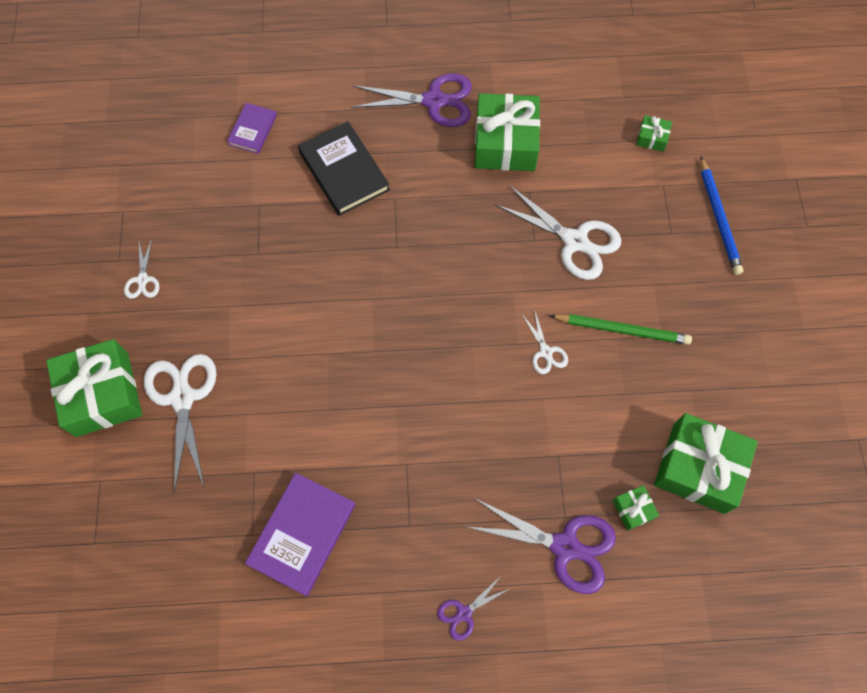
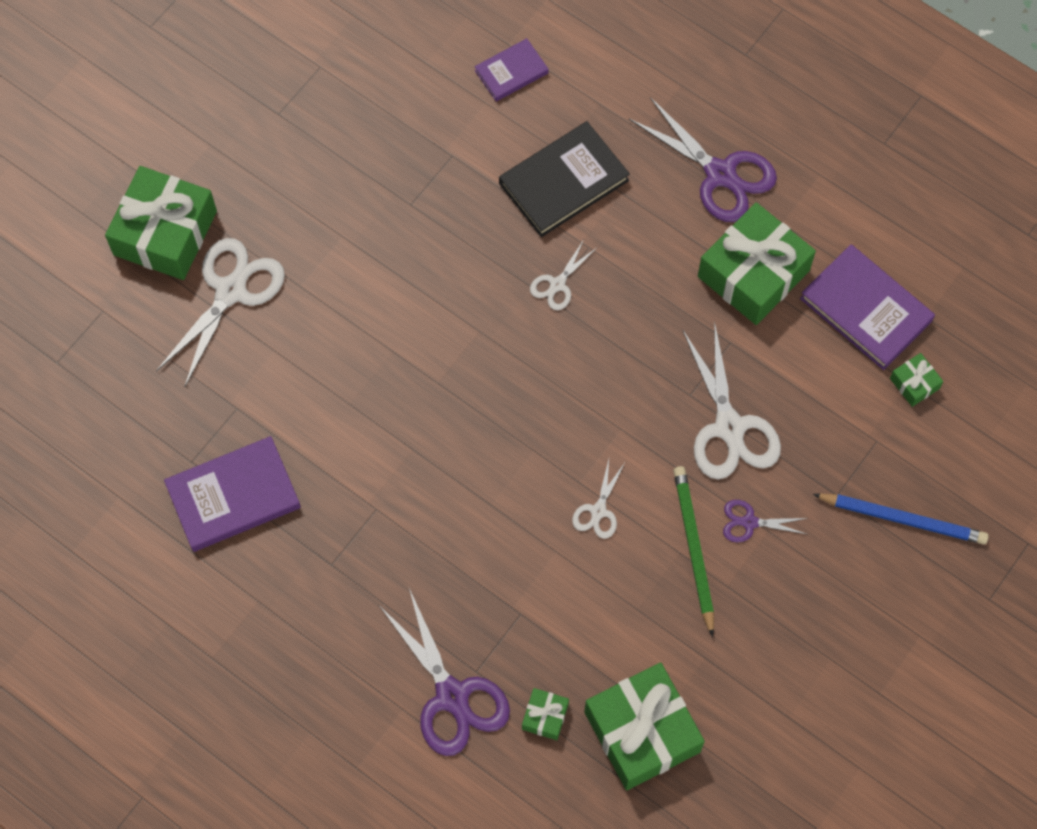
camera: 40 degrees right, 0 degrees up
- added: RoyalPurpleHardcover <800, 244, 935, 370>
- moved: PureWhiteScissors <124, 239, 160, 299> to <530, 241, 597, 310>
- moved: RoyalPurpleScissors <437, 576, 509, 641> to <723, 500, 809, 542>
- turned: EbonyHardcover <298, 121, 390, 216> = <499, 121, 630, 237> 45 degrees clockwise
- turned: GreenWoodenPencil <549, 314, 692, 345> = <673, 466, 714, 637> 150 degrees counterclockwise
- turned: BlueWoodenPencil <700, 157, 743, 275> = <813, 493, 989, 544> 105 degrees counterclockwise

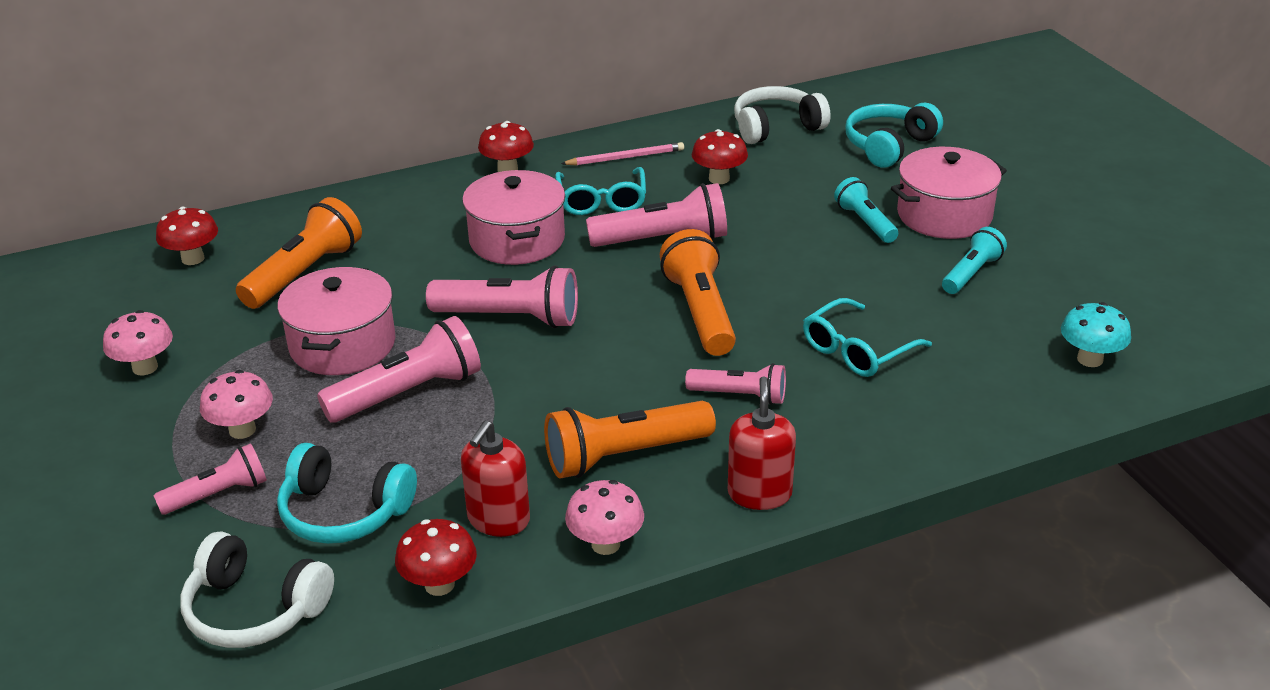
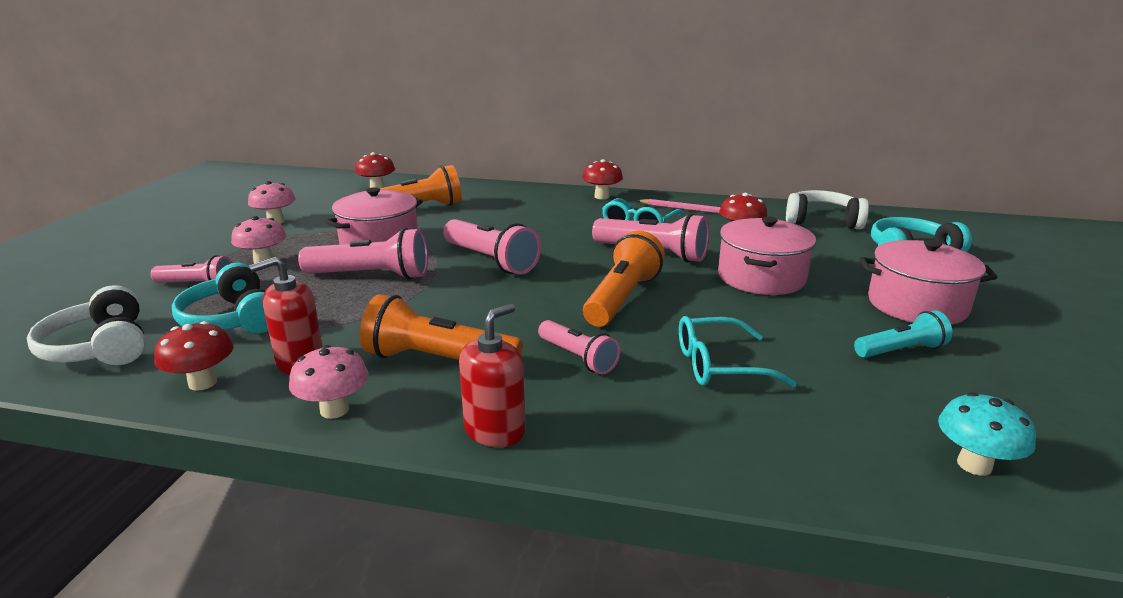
camera: 35 degrees right, 10 degrees down
- removed: TealFlashlight <834, 177, 898, 243>
- moved: RosePinkCookingPot <462, 170, 565, 265> to <718, 217, 816, 295>

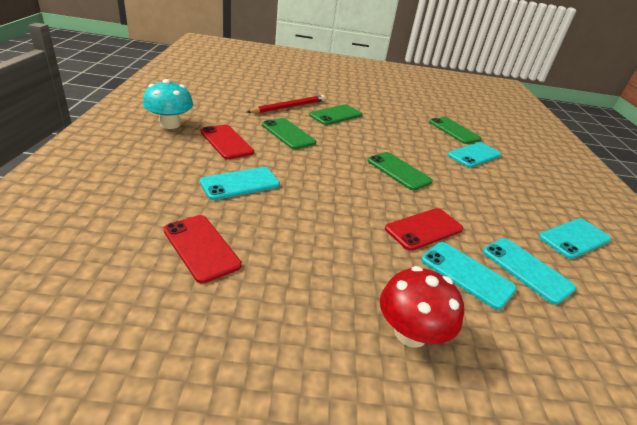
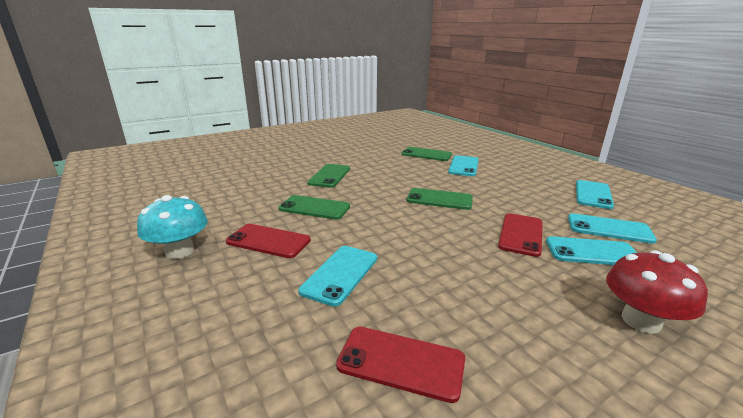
camera: 30 degrees left, 10 degrees down
- removed: ScarletWoodenPencil <247, 95, 325, 113>

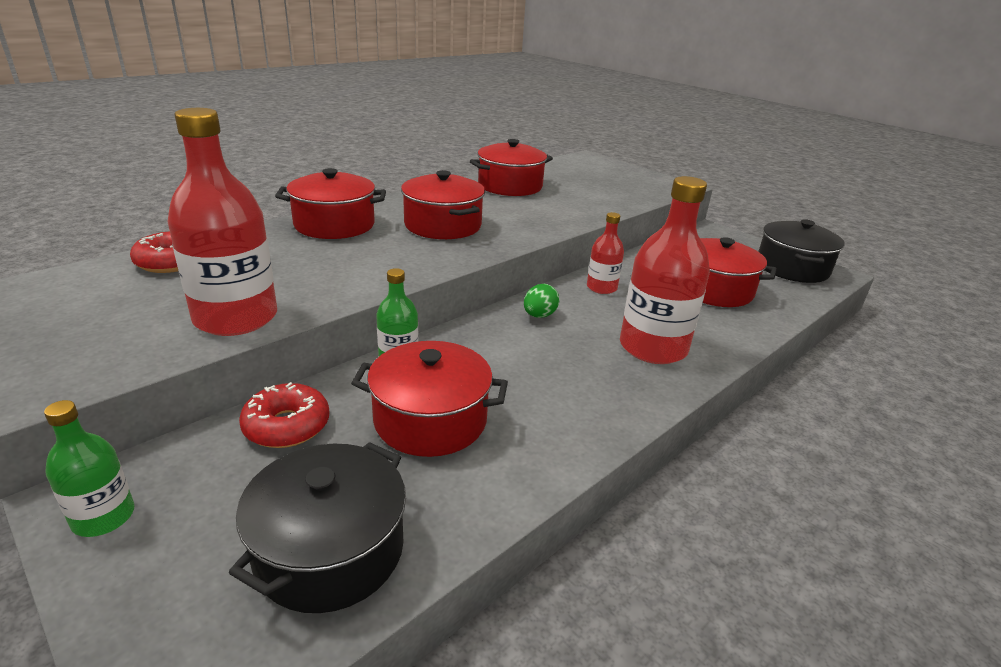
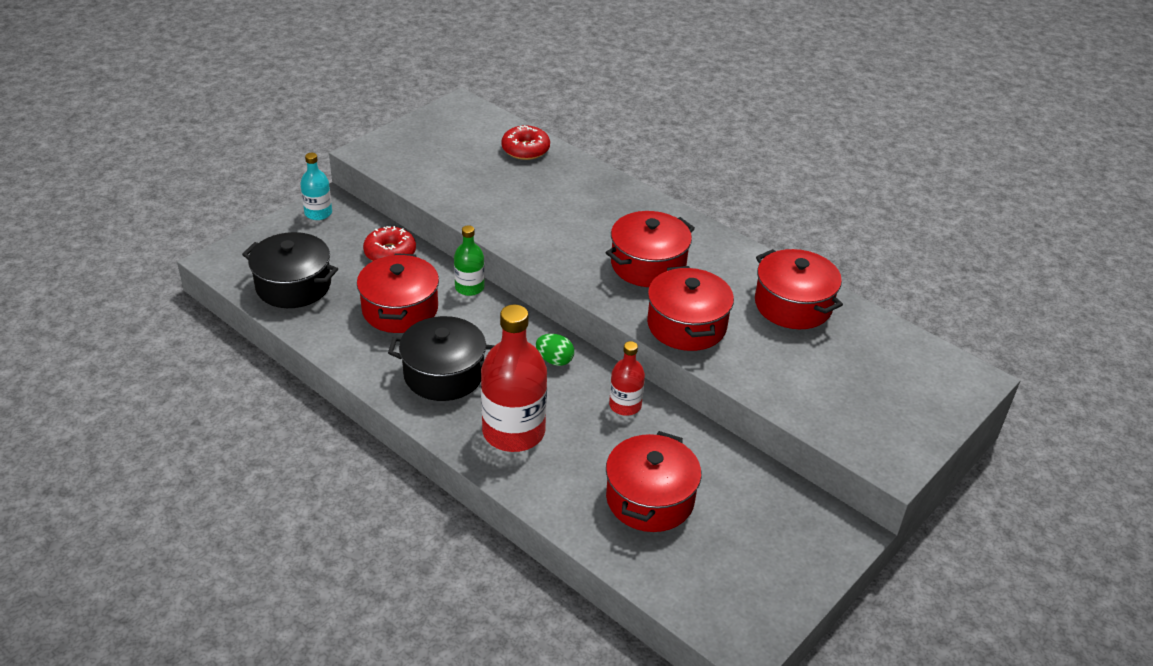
camera: 85 degrees right, 10 degrees up
- removed: ScarletFlask <167, 108, 277, 336>
- moved: ScarletCookingPot <275, 168, 386, 239> to <647, 266, 734, 351>
- moved: EbonyCookingPot <758, 219, 845, 283> to <388, 316, 495, 401>
- recoloured: GreenFlask <44, 400, 135, 537> to TealFlask <300, 153, 332, 220>

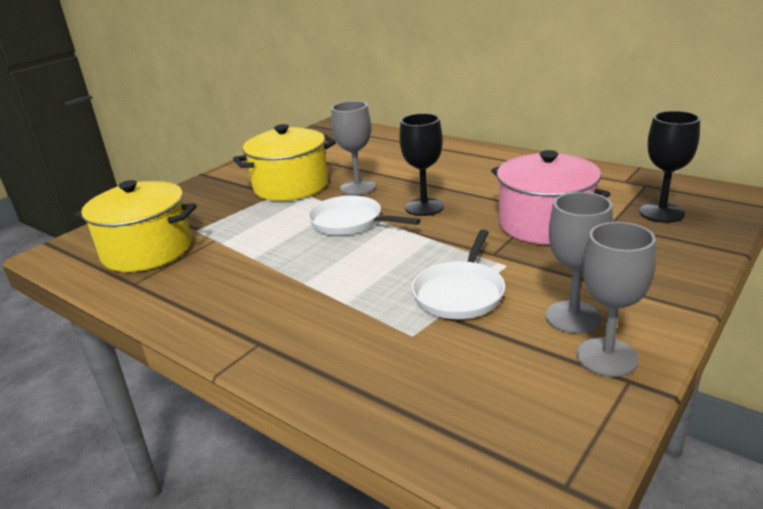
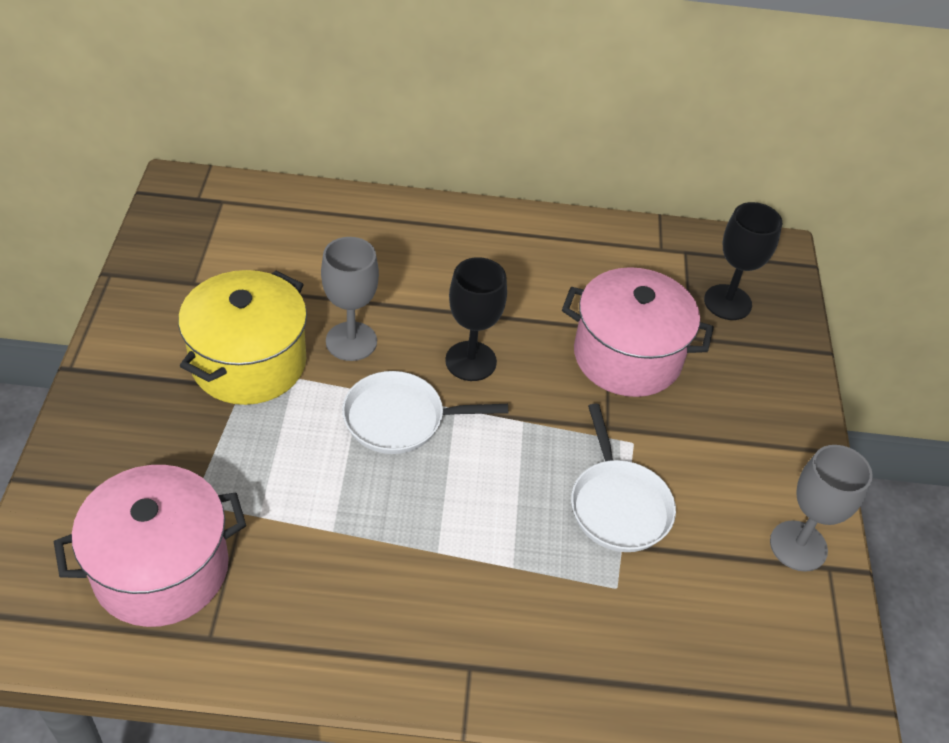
camera: 40 degrees left, 20 degrees up
- removed: GreyWineGlass <545, 192, 613, 334>
- recoloured: BrightYellowCookingPot <75, 180, 197, 272> to RosePinkCookingPot <54, 465, 246, 627>

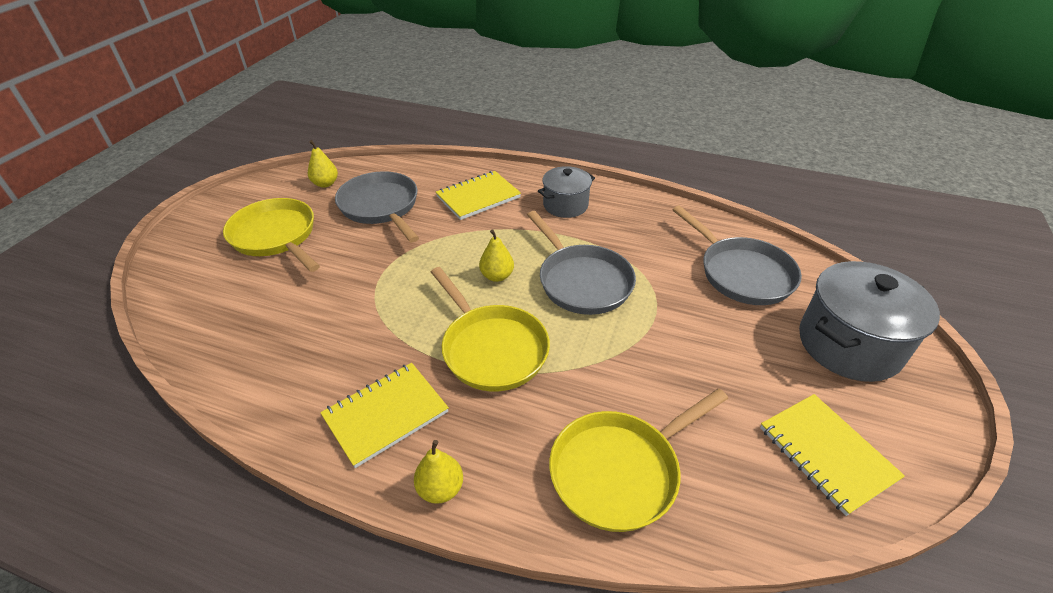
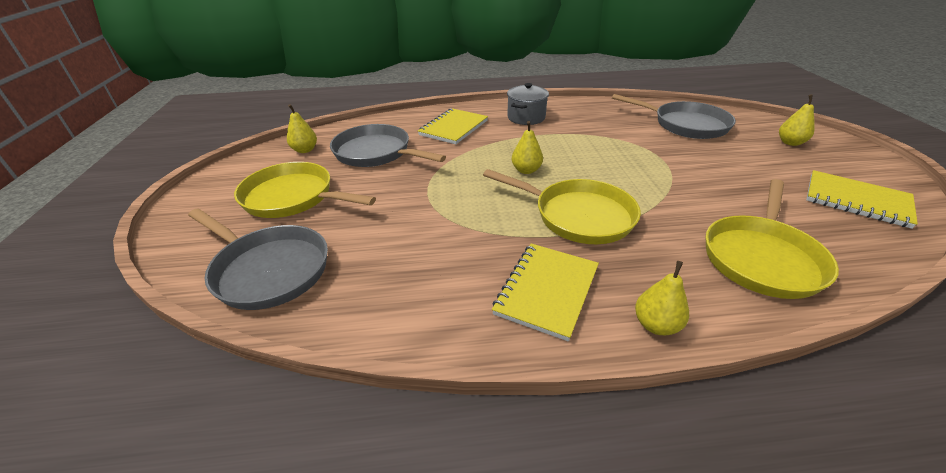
camera: 25 degrees left, 5 degrees down
- moved: GreyPan <527, 211, 636, 315> to <188, 208, 328, 310>
- replaced: GreyCookingPot <799, 261, 940, 382> to BrightYellowToyPear <779, 94, 815, 146>

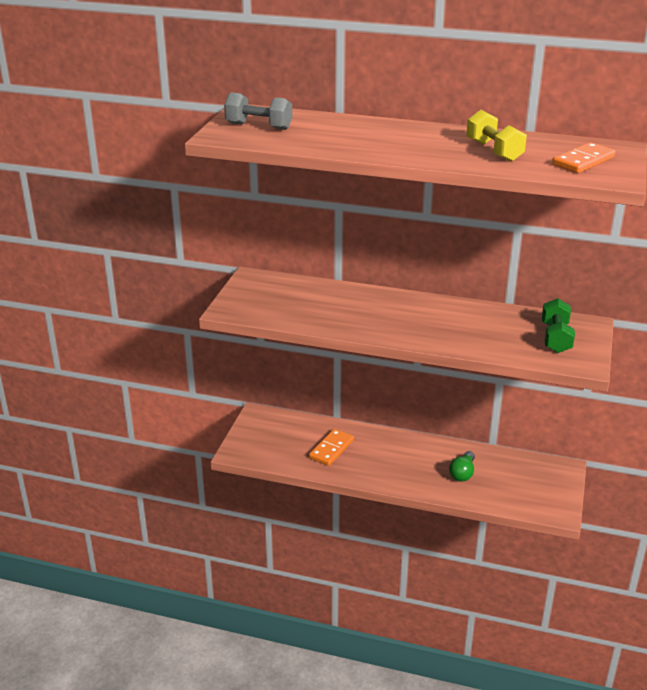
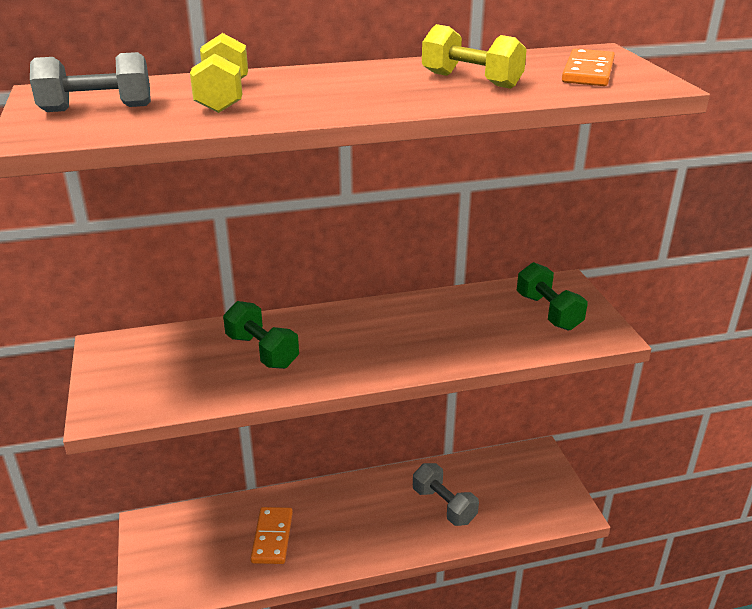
camera: 30 degrees left, 0 degrees up
- added: BrightYellowHandWeight <190, 33, 248, 113>
- added: GreenHandWeight <223, 301, 299, 369>
- replaced: GreenBulb <449, 451, 475, 482> to GreyHandWeight <413, 463, 479, 526>

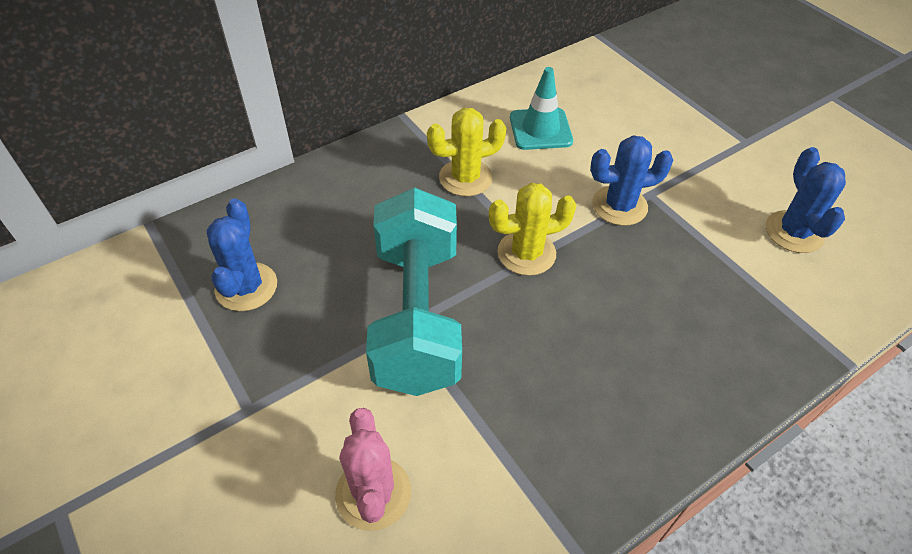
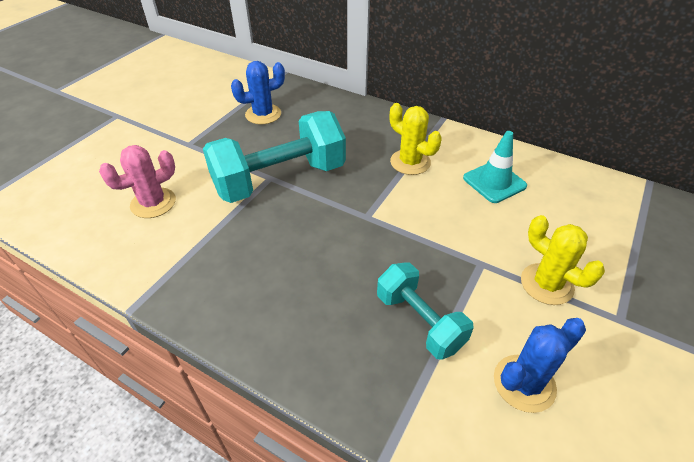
camera: 65 degrees right, 5 degrees down
- removed: BlueCactus <590, 135, 673, 226>
- added: TealHandWeight <377, 263, 474, 360>
- moved: BrightYellowCactus <489, 183, 576, 276> to <521, 215, 605, 305>

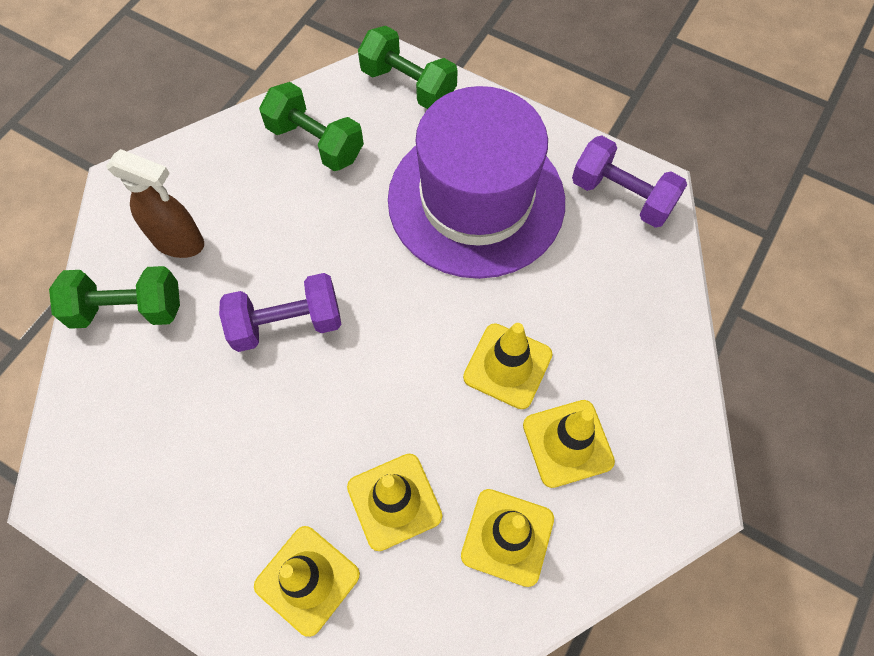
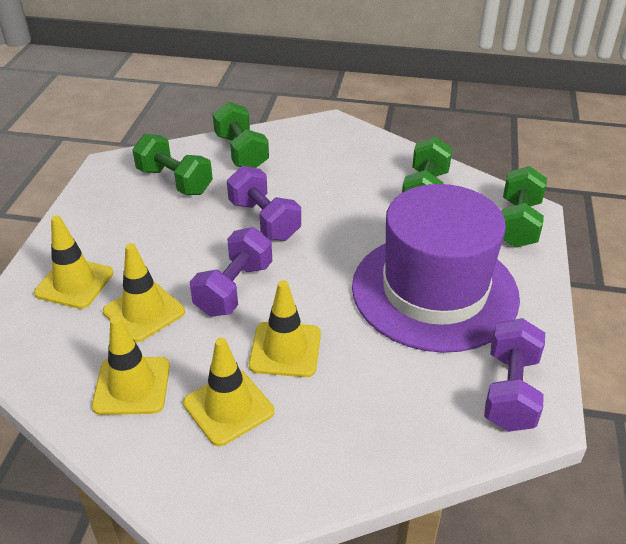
camera: 70 degrees right, 25 degrees down
- removed: BrownSprayCleaner <106, 149, 204, 258>
- added: GreenHandWeight <132, 134, 213, 195>
- added: RoyalPurpleHandWeight <190, 227, 272, 317>

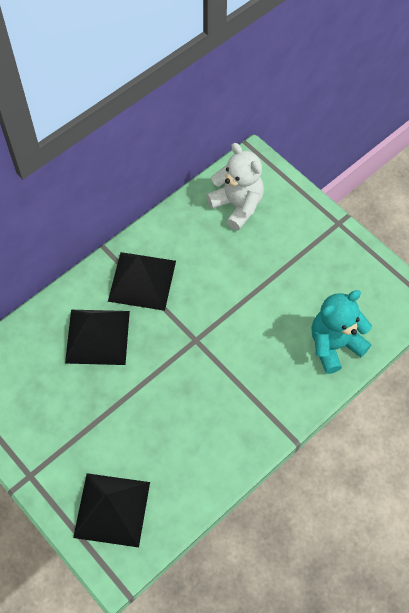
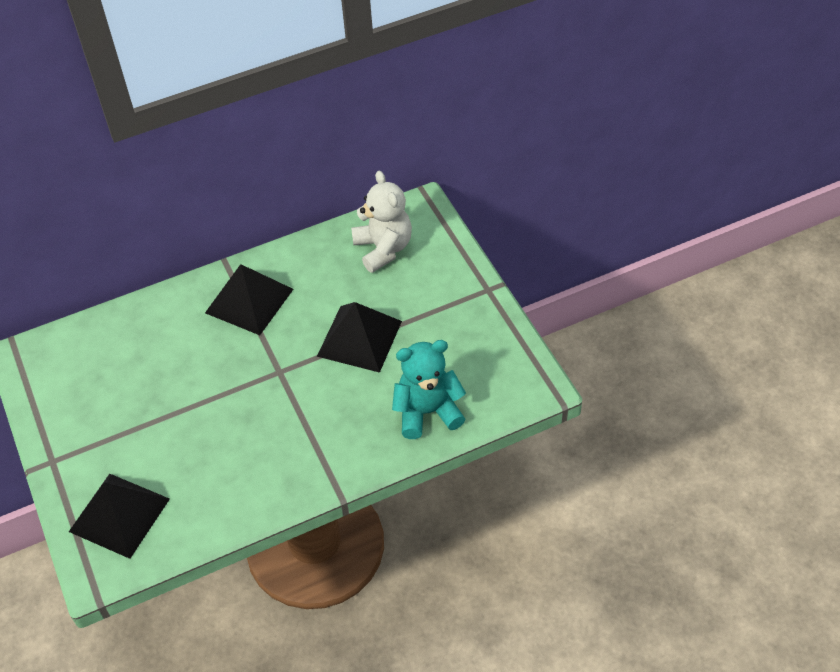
camera: 20 degrees right, 10 degrees down
- moved: EbonyPyramidShape <65, 310, 130, 365> to <317, 302, 402, 373>

